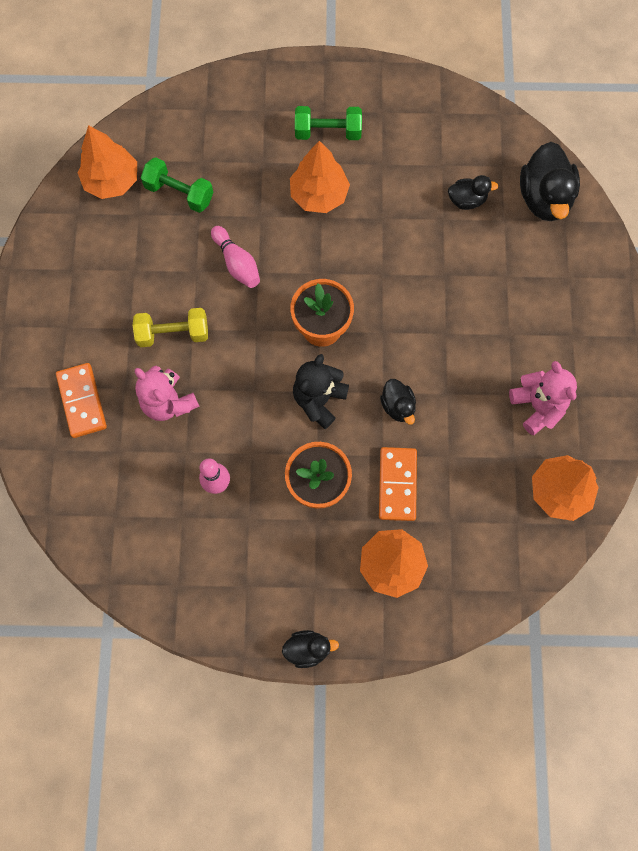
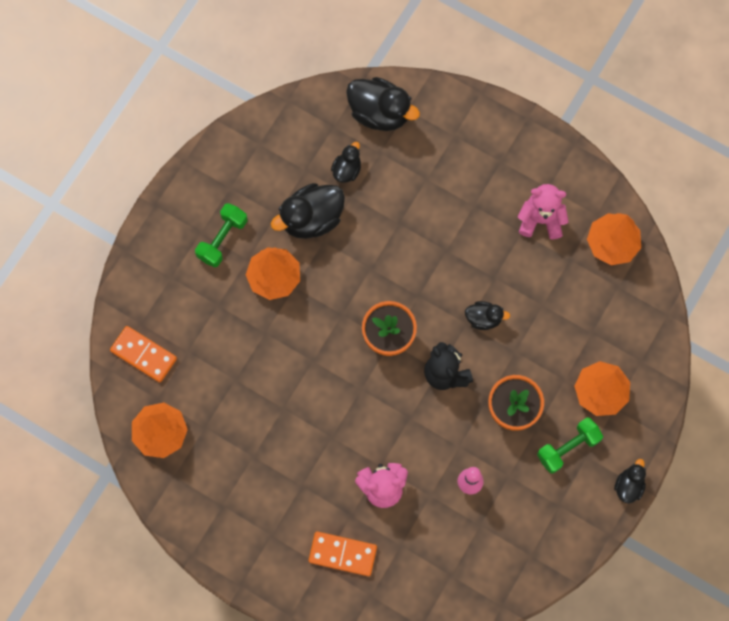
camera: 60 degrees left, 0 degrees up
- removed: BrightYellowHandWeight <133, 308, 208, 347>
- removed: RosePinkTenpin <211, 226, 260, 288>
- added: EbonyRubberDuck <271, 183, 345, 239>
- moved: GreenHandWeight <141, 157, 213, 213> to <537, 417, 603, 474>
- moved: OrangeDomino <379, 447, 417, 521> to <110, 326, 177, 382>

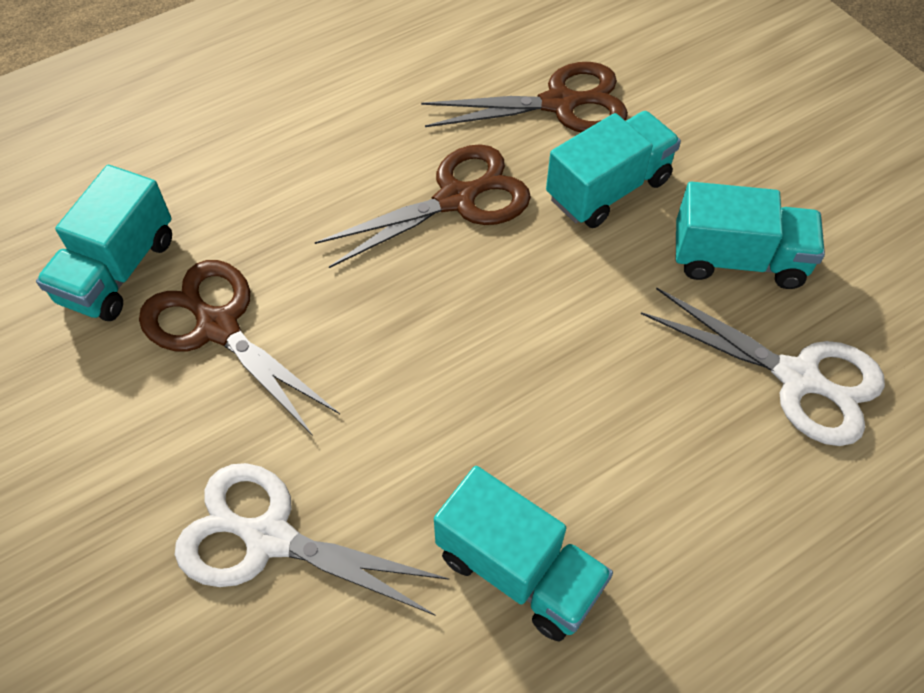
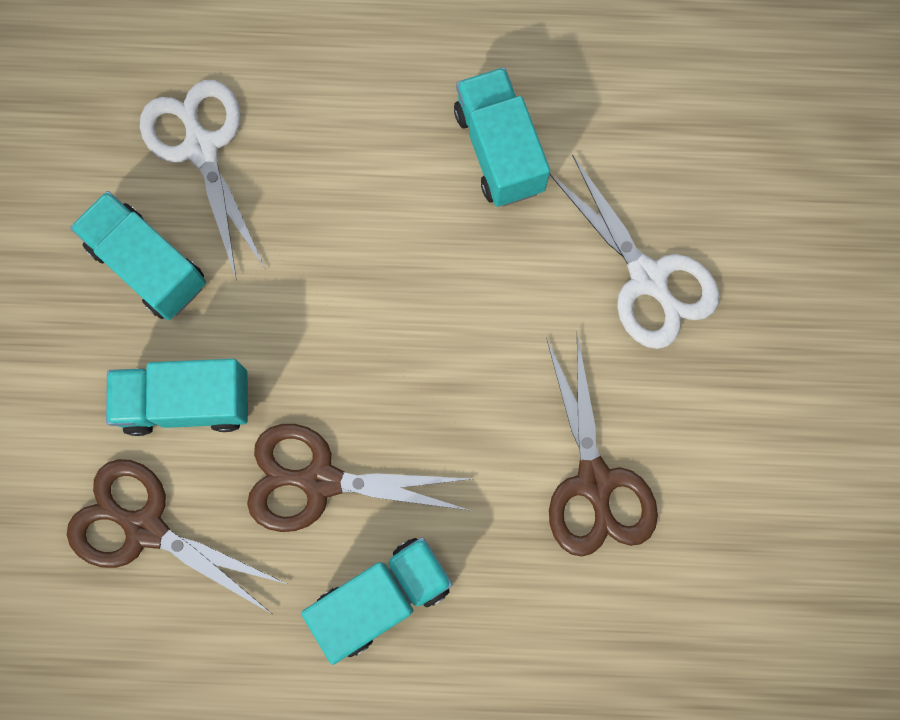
camera: 145 degrees left, 20 degrees up
- moved: TealToyTruck <36, 165, 172, 321> to <301, 537, 453, 665>

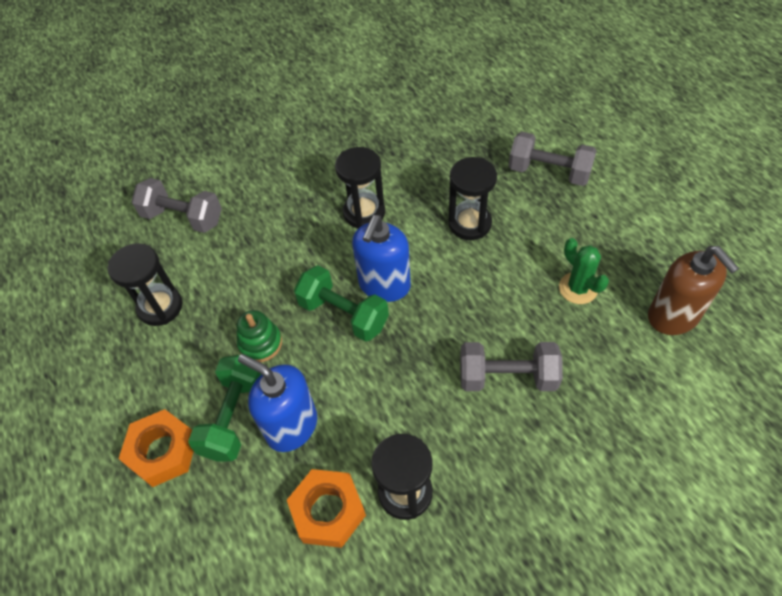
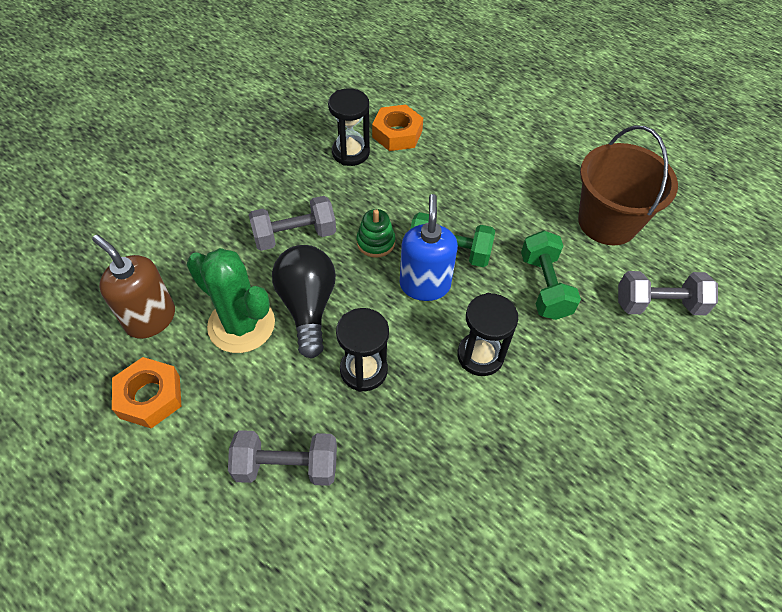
camera: 155 degrees right, 0 degrees up
- removed: BlueSoapDispenser <238, 354, 317, 452>
- added: EbonyBulb <272, 245, 336, 359>
- moved: OrangeHexagonNut <119, 409, 194, 487> to <112, 357, 181, 429>
- moved: GreenHandWeight <188, 355, 261, 461> to <521, 230, 581, 320>
- moved: GreenStackingToy <237, 310, 282, 362> to <356, 209, 395, 258>
- replaced: EbonySandglass <108, 243, 183, 326> to BrownBucket <578, 125, 678, 245>
- resized: GreenCactus <559, 238, 609, 304> = <187, 248, 275, 353> x1.76

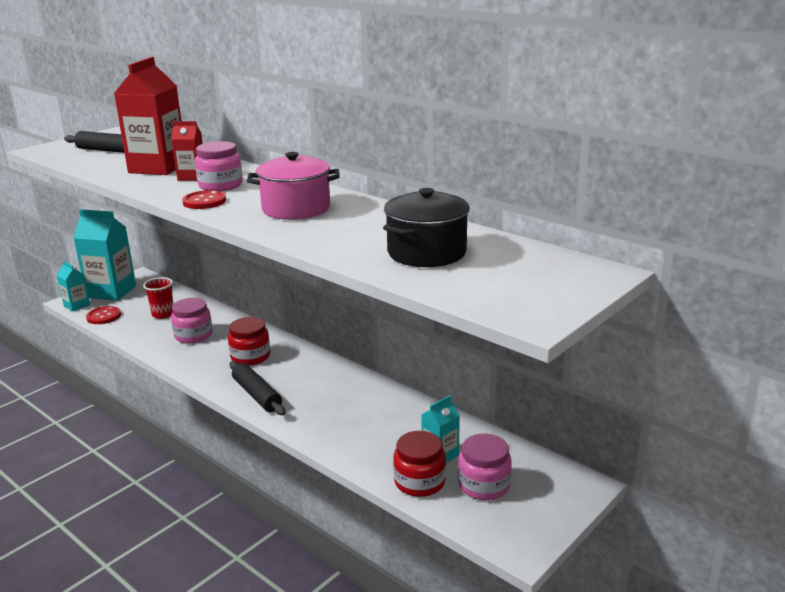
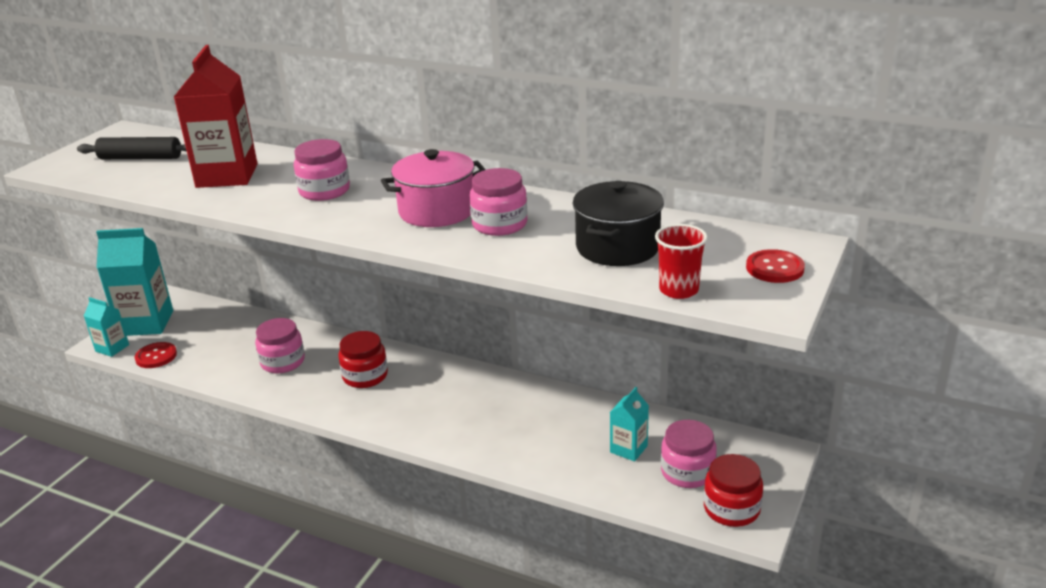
camera: 15 degrees left, 5 degrees up
- removed: ScarletMilkCarton <171, 121, 203, 181>
- removed: EbonyDoughRoller <230, 361, 286, 415>
- added: RosePinkJar <470, 168, 527, 236>
- moved: ScarletTumbler <143, 277, 173, 319> to <655, 224, 708, 299>
- moved: ScarletSewingButton <182, 190, 226, 209> to <746, 249, 805, 283>
- moved: ScarletJar <393, 431, 446, 497> to <704, 454, 763, 527>

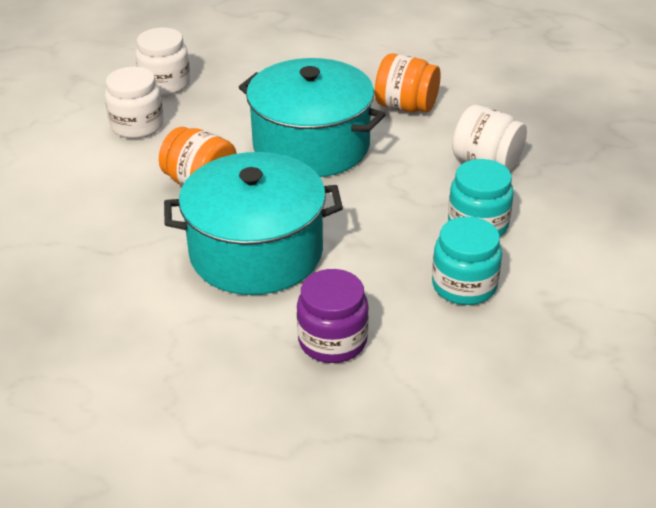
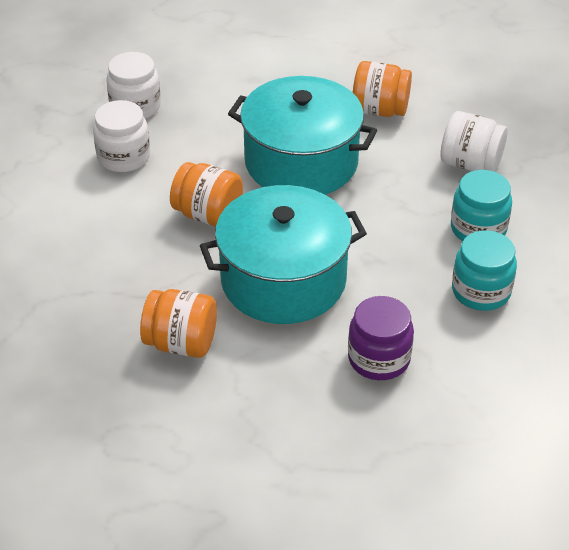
camera: 10 degrees left, 5 degrees up
- added: OrangeJar <140, 289, 217, 358>

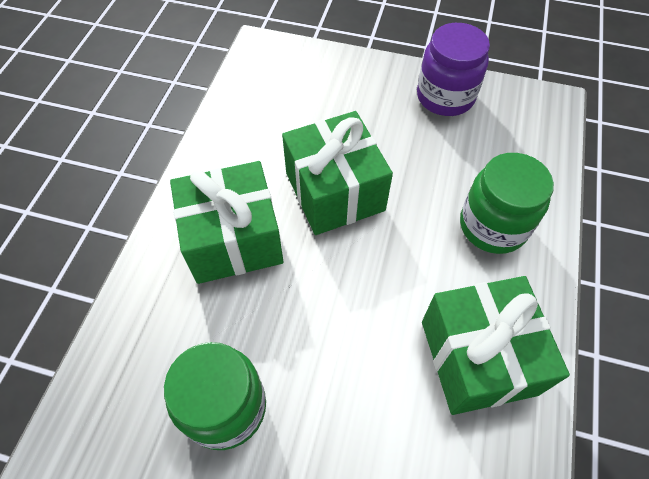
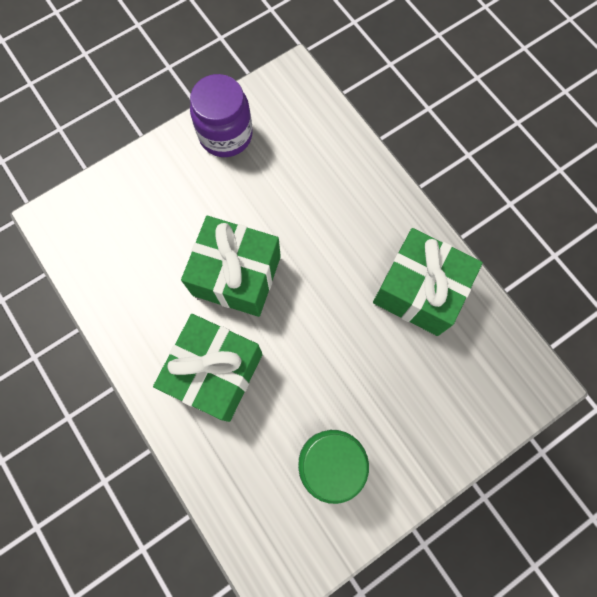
camera: 50 degrees left, 15 degrees up
- removed: GreenJar <460, 153, 554, 254>

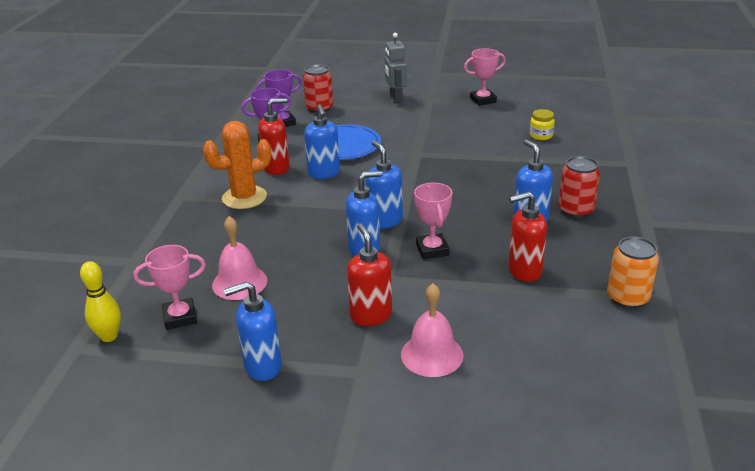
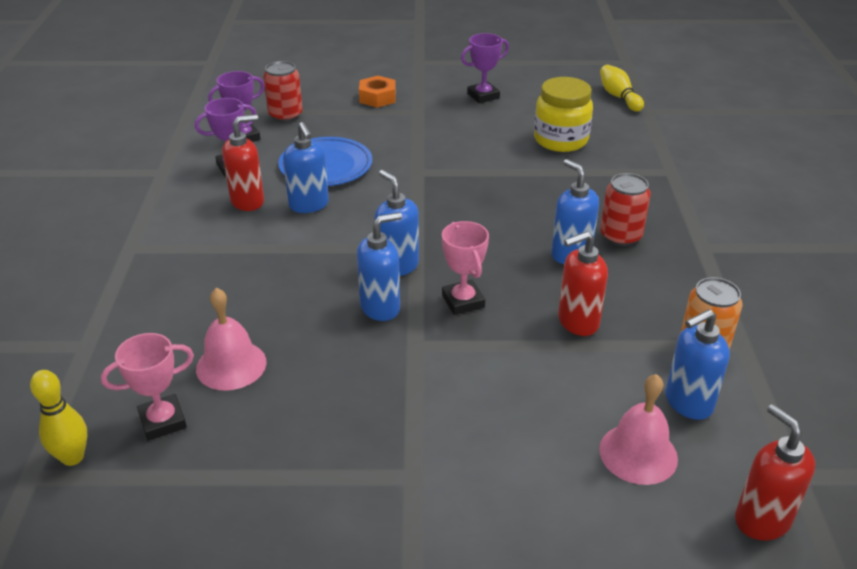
camera: 10 degrees left, 5 degrees up
- removed: OrangeCactus <203, 121, 271, 209>
- added: BrightYellowTenpin <600, 65, 644, 112>
- moved: BlueSoapDispenser <224, 281, 282, 381> to <666, 309, 730, 420>
- moved: ScarletSoapDispenser <347, 223, 392, 326> to <735, 404, 815, 540>
- moved: RosePinkSchoolBell <401, 284, 464, 377> to <599, 374, 678, 485>
- replaced: GreyToyRobot <385, 33, 407, 103> to OrangeHexagonNut <359, 76, 396, 108>
- recoloured: RosePinkTrophy <464, 48, 506, 106> to RoyalPurpleTrophy <461, 33, 509, 103>
- resized: BrightYellowJar <530, 109, 555, 140> = <534, 77, 593, 152> x1.97

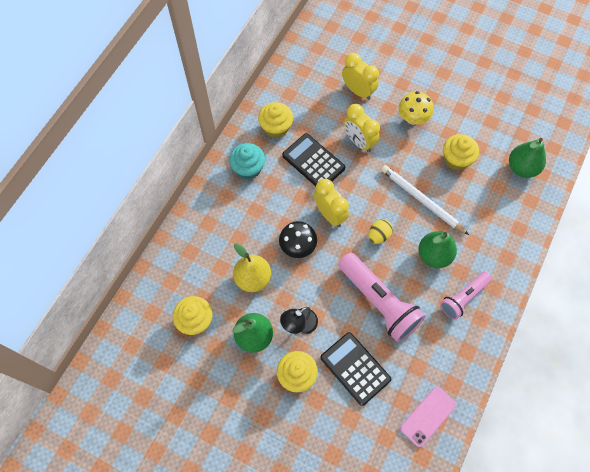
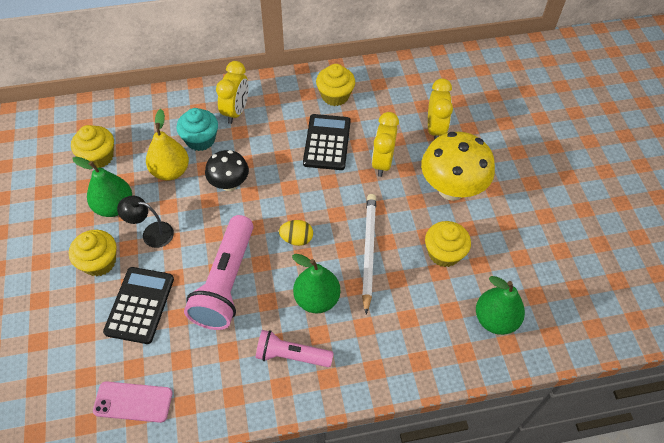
camera: 50 degrees right, 10 degrees down
- moved: TealMuffin <229, 143, 265, 179> to <177, 108, 218, 151>
- moved: BrightYellowAlarmClock <314, 179, 349, 227> to <216, 61, 249, 124>
- resized: BrightYellowFungus <398, 91, 434, 125> = <421, 132, 495, 201> x1.65

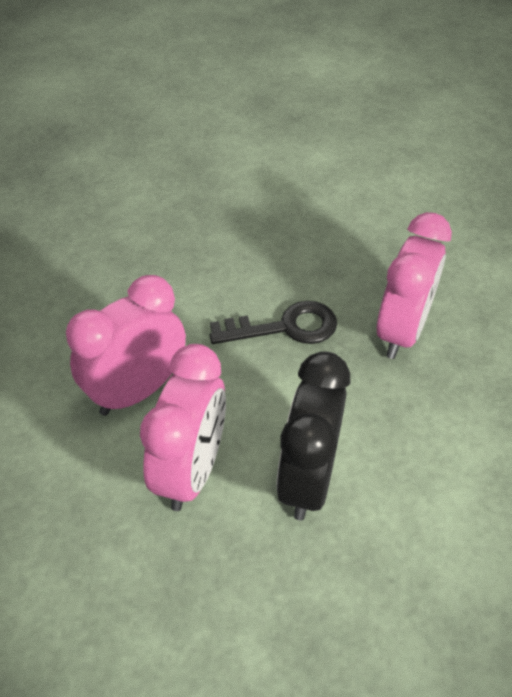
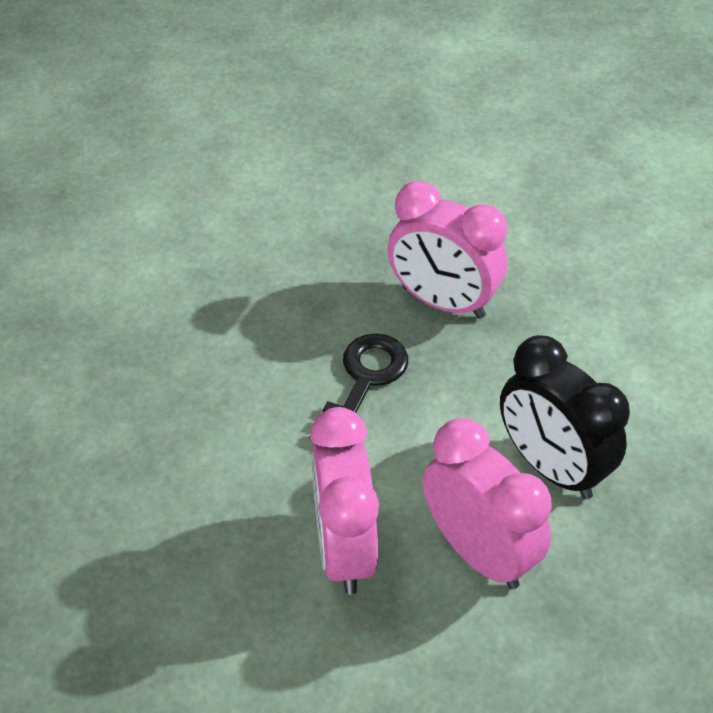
camera: 55 degrees left, 0 degrees up
- turned: RosePinkAlarmClock <377, 212, 452, 359> = <388, 181, 507, 319> 150 degrees clockwise

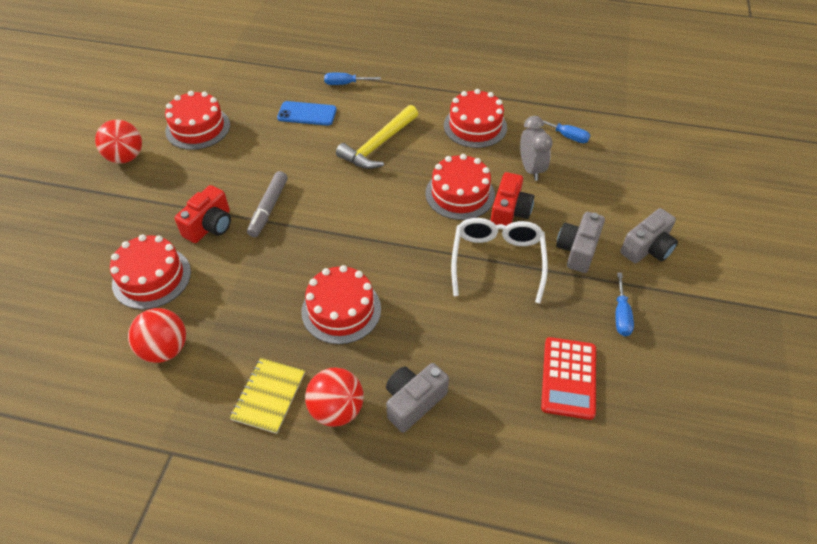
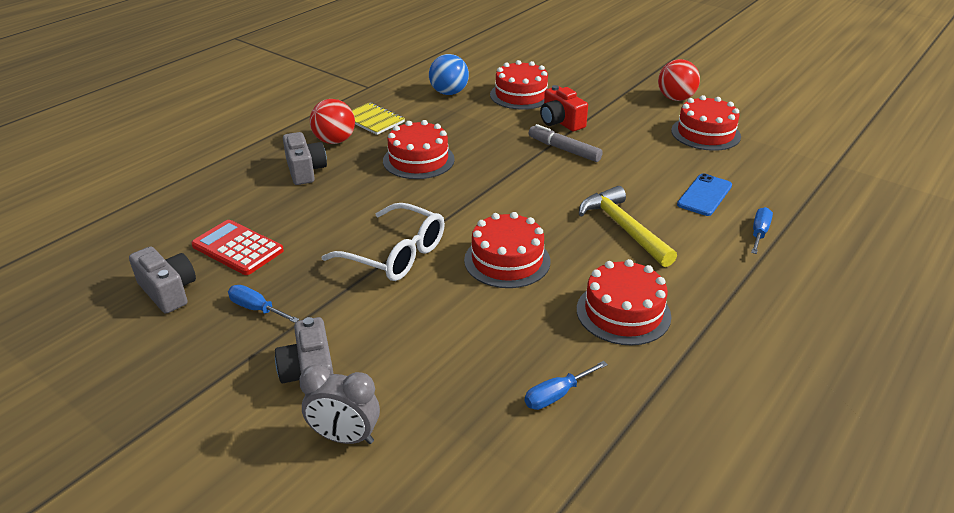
camera: 115 degrees right, 15 degrees down
- removed: ScarletPhotoCamera <491, 172, 534, 226>
- moved: GreyAlarmClock <520, 116, 553, 181> to <299, 364, 380, 444>
- moved: GreyPhotoCamera <556, 212, 605, 273> to <129, 246, 196, 313>
- recoloured: ScarletPlayBall <128, 308, 186, 363> to BluePlayBall <429, 54, 469, 95>

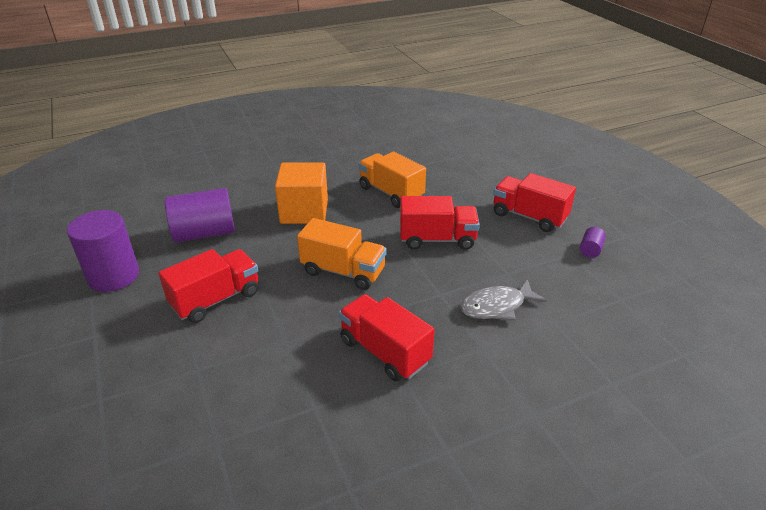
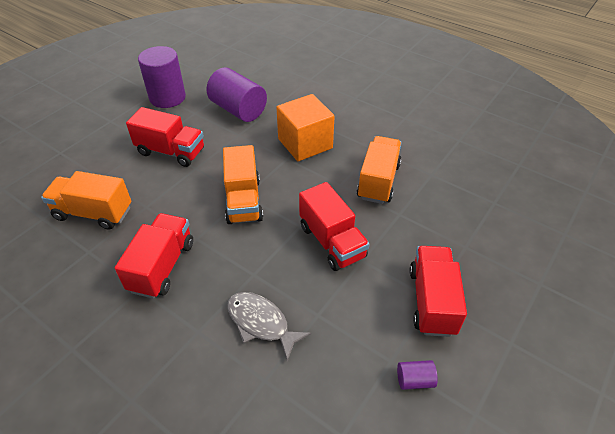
camera: 60 degrees right, 10 degrees up
- added: OrangeToyTruck <41, 171, 131, 230>

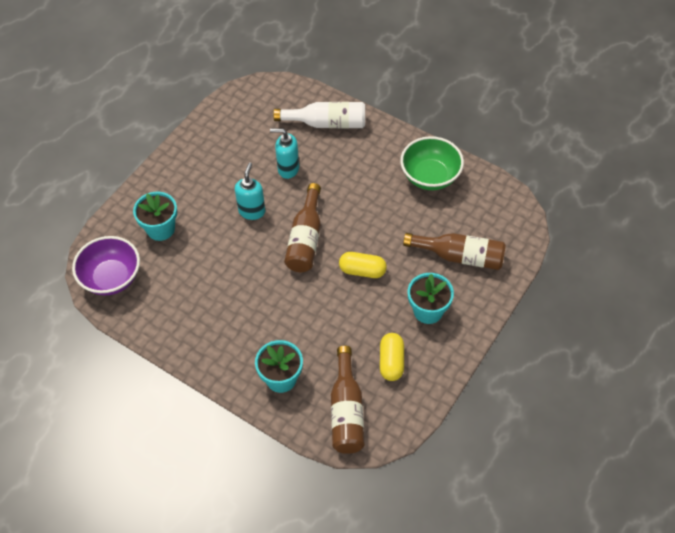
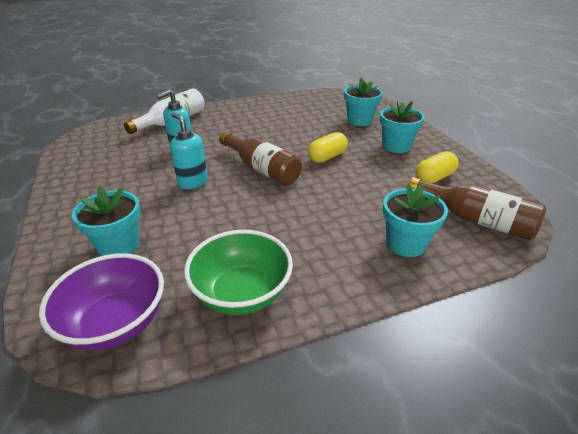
camera: 55 degrees left, 20 degrees down
- moved: GreenServingBowl <400, 136, 464, 190> to <184, 230, 293, 315>
- replaced: BrownFlask <403, 233, 506, 270> to TealFlowerPot <344, 77, 383, 126>
- turned: BrightYellowPillShape <380, 333, 404, 381> = <415, 151, 459, 183> 75 degrees counterclockwise

